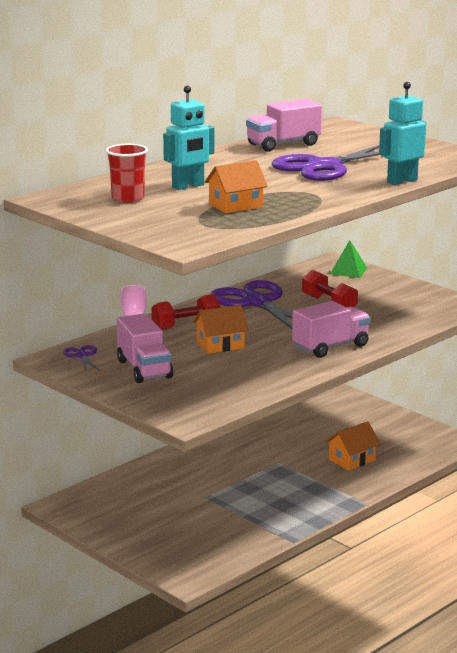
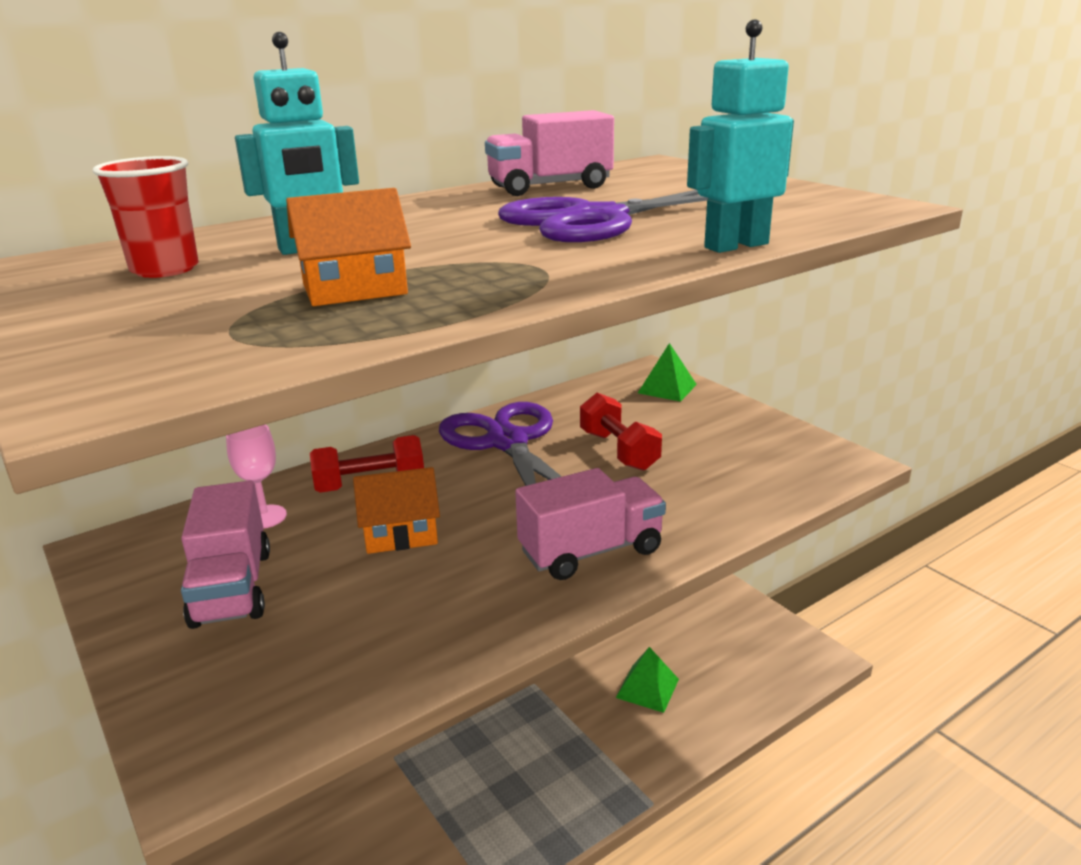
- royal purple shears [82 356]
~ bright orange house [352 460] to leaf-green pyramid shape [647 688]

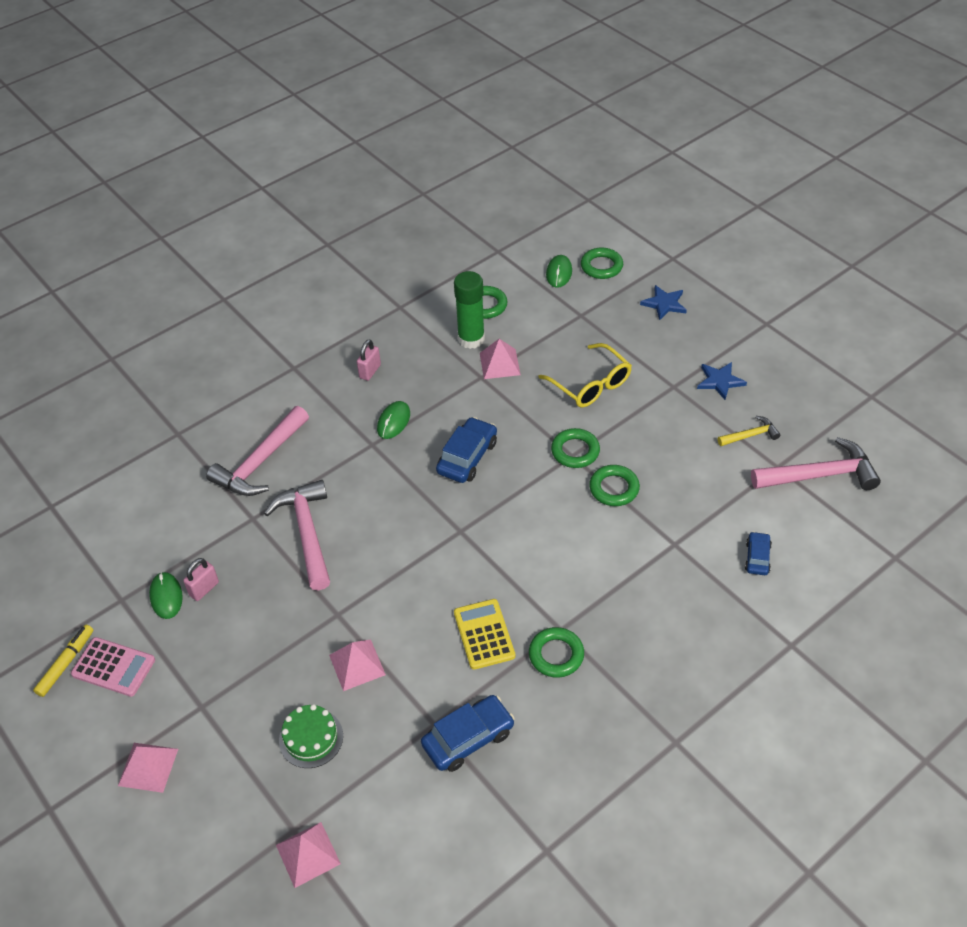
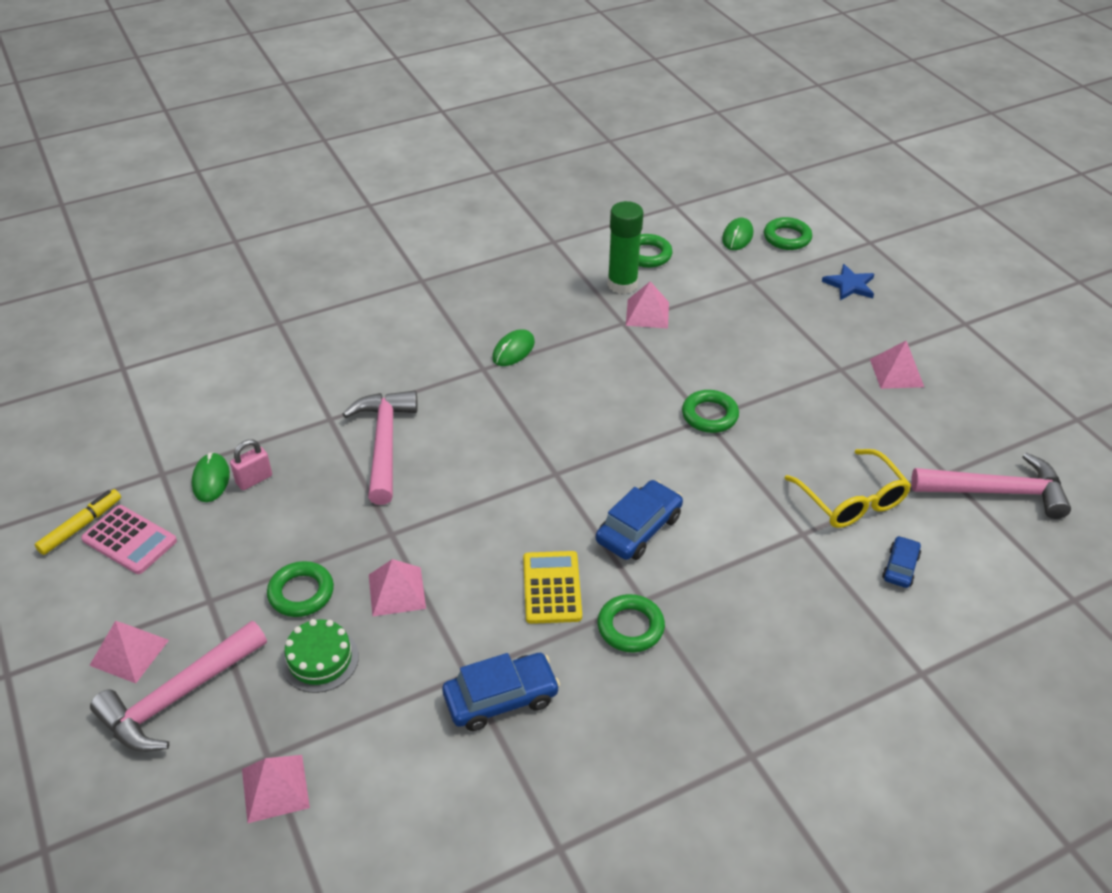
~ rose-pink claw hammer [260 462] to [178 696]
- rose-pink lock [370 371]
~ cobalt toy car [467 457] to [638 529]
~ bright yellow glasses [591 385] to [852 500]
~ leaf-green hoop [614 488] to [301 593]
~ cobalt star shape [720 381] to rose-pink pyramid shape [896 373]
- bright yellow claw hammer [750 435]

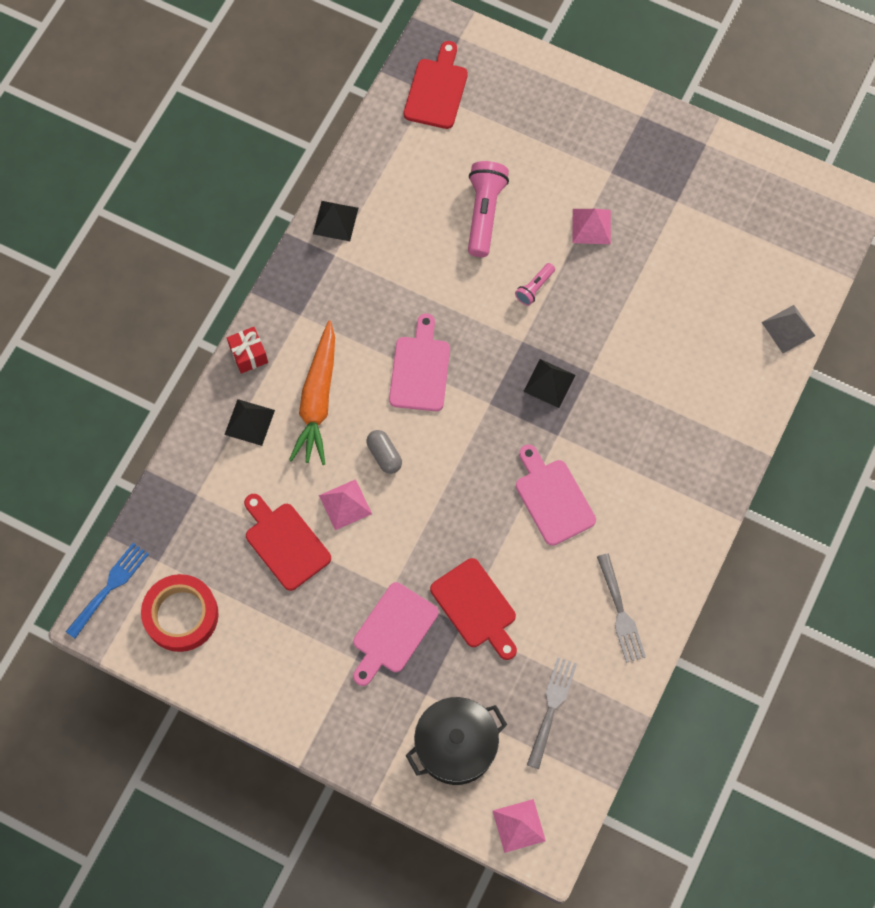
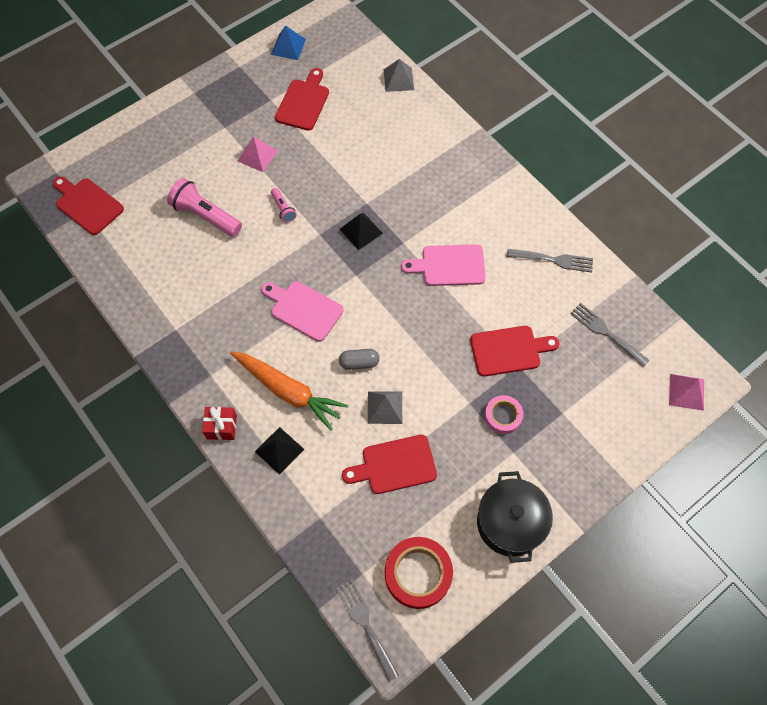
~ cobalt fork [109 587] to grey fork [366 625]
- ebony pyramid shape [335 220]
~ rose-pink pyramid shape [345 504] to grey pyramid shape [384 407]
~ rose-pink cutting board [392 631] to rose-pink sticky tape [503 416]
~ ebony pot [456 746] to [510 523]
+ cobalt pyramid shape [288 47]
+ scarlet cutting board [303 102]

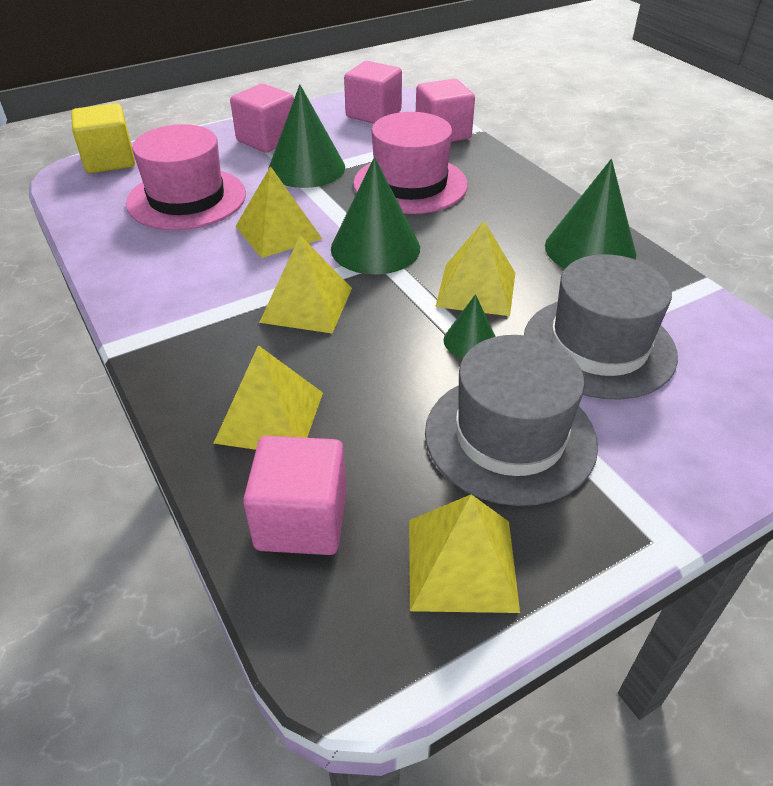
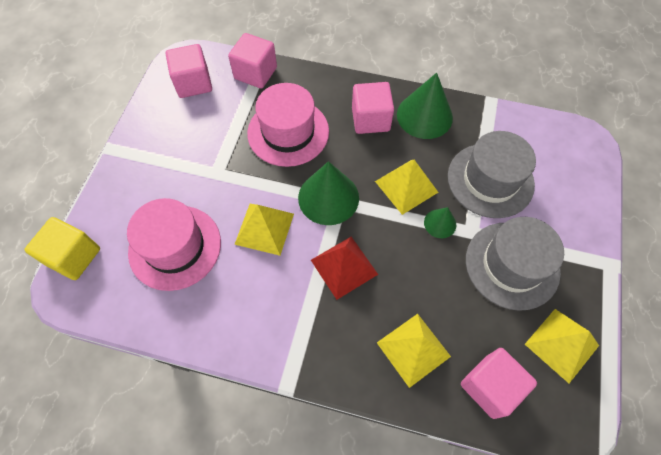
~ rose-pink solid cube [267 140] to [370 119]
~ bright yellow pyramid shape [307 305] to scarlet pyramid shape [344 267]
- leaf-green cone shape [306 168]

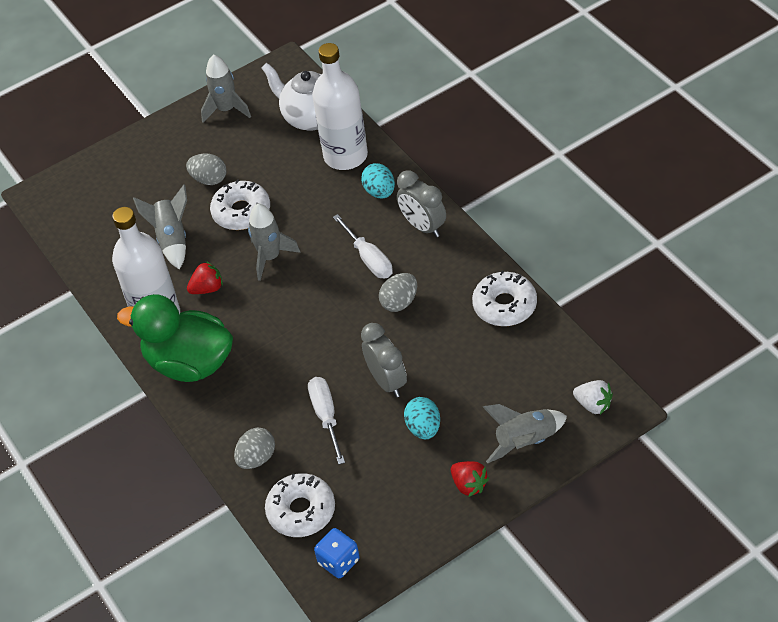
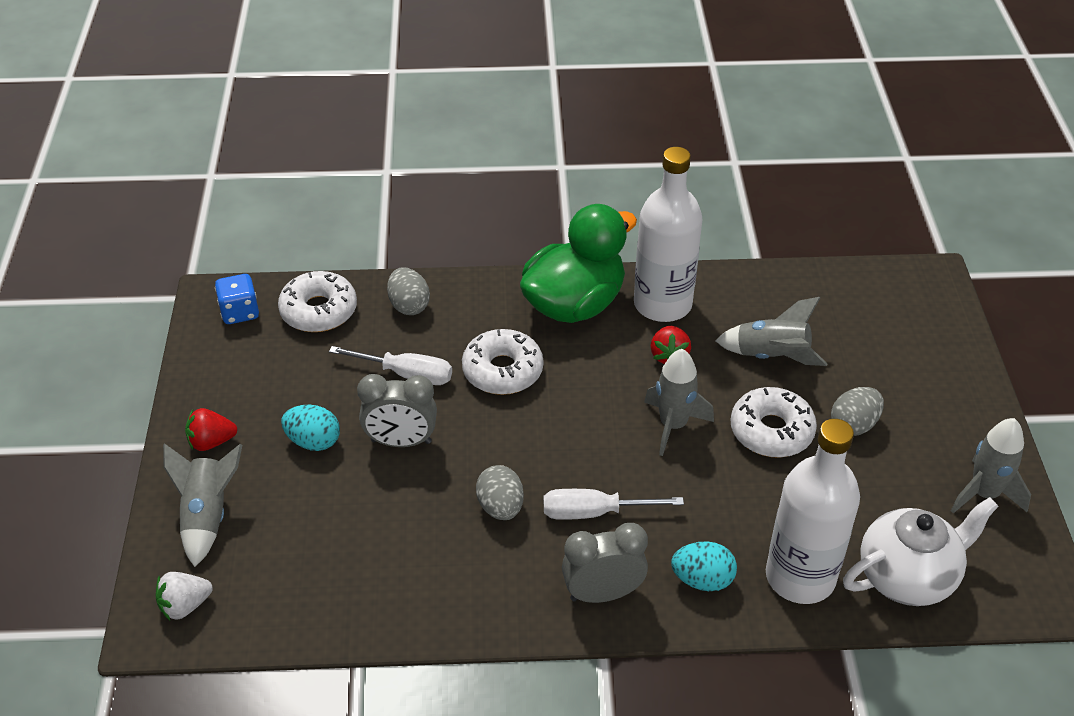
~ white donut [505 305] to [502 371]

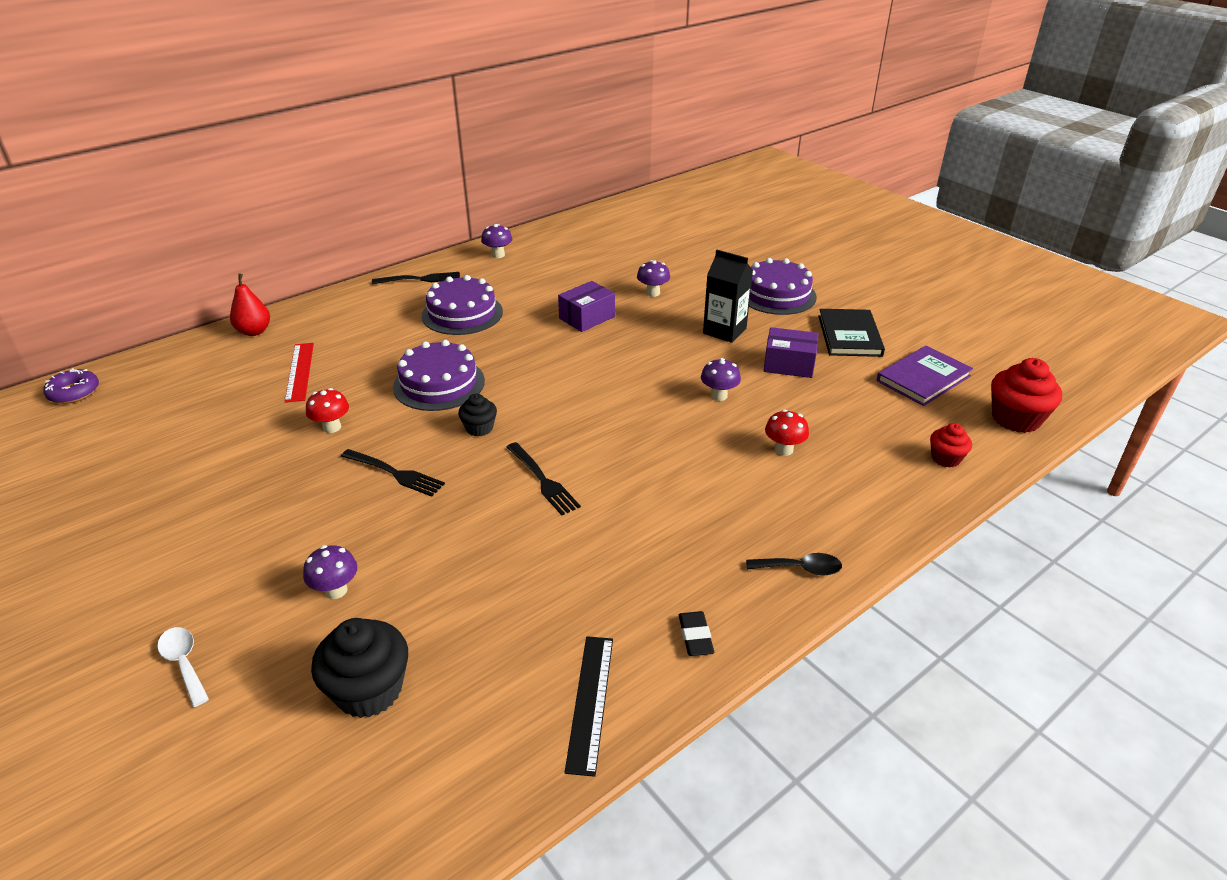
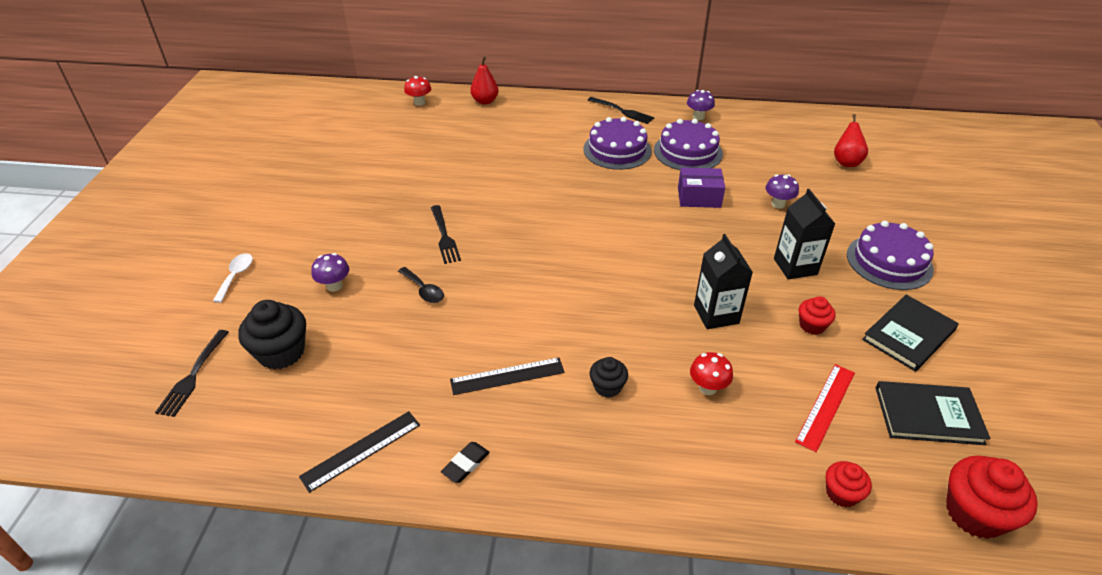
- royal purple donut [74 392]
~ scarlet measuring stick [300 371] to [826 406]
~ scarlet toadstool [332 427] to [419 102]
~ royal purple gateau [439 384] to [688 152]
~ ebony cupcake [479 428] to [607 387]
~ ebony fork [542 480] to [193 375]
~ royal purple toadstool [719 396] to ebony milk carton [716 314]
~ ebony spoon [800 568] to [424 290]
~ royal purple parcel [789 364] to scarlet cupcake [812 325]
~ royal purple hardback [923 378] to ebony hardback [928 415]
+ ebony measuring stick [507 376]
+ scarlet pear [846 162]

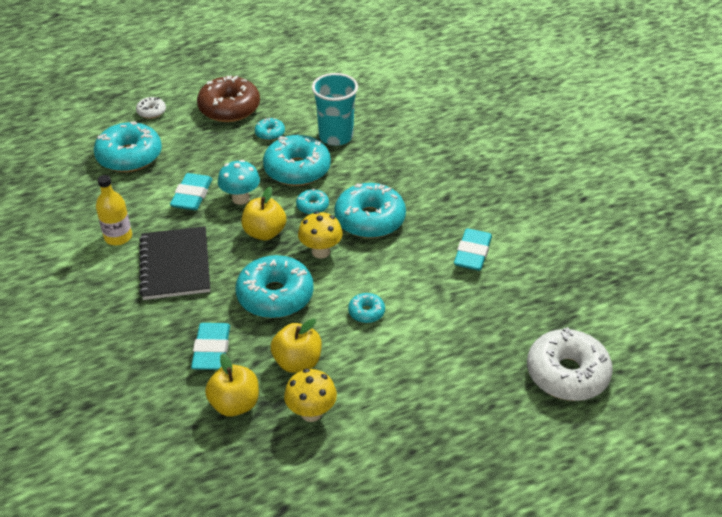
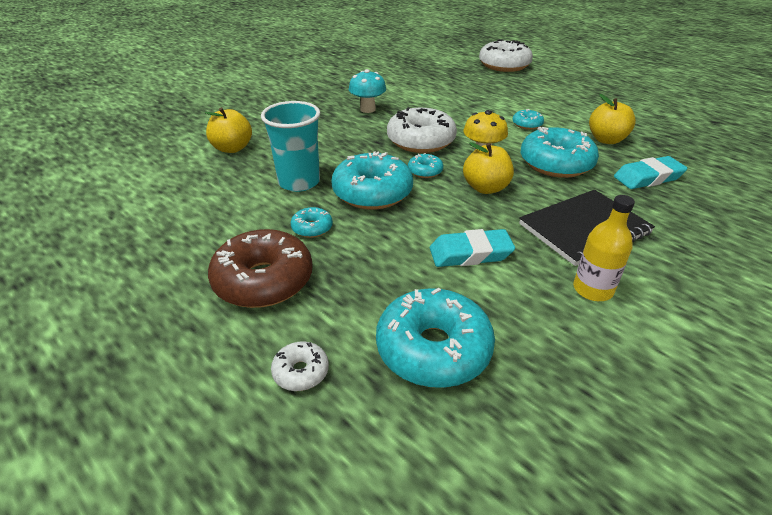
~ bright yellow apple fruit [235 404] to [232 148]
~ teal toadstool [241 198] to [367 109]
- bright yellow toadstool [311 413]
~ teal donut [370 220] to white donut [421 141]
- teal gum eraser [472 253]

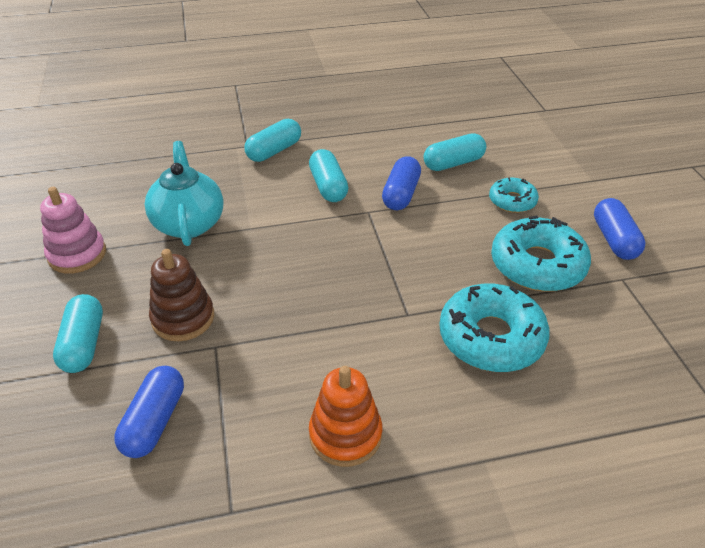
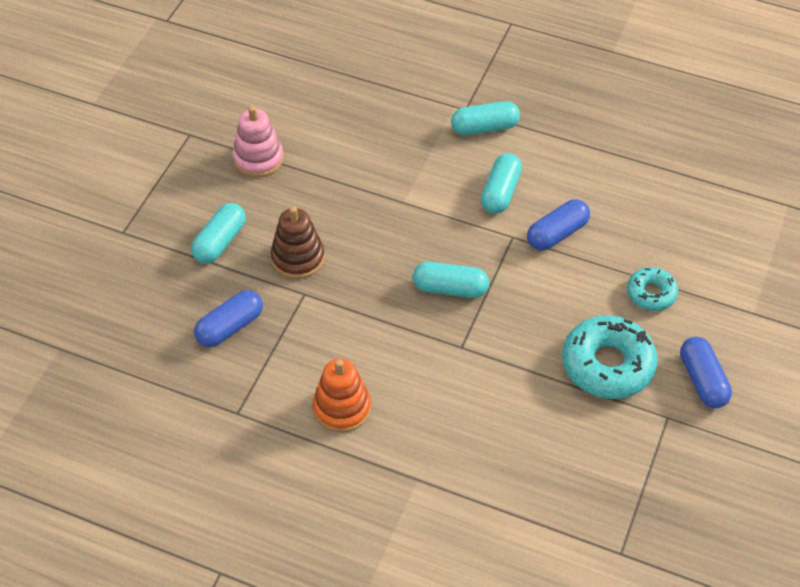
- teal china teapot [188 223]
~ teal pill [453 163] to [450 288]
- teal donut [491 337]
~ cobalt pill [614 240] = [702 380] 45 degrees counterclockwise

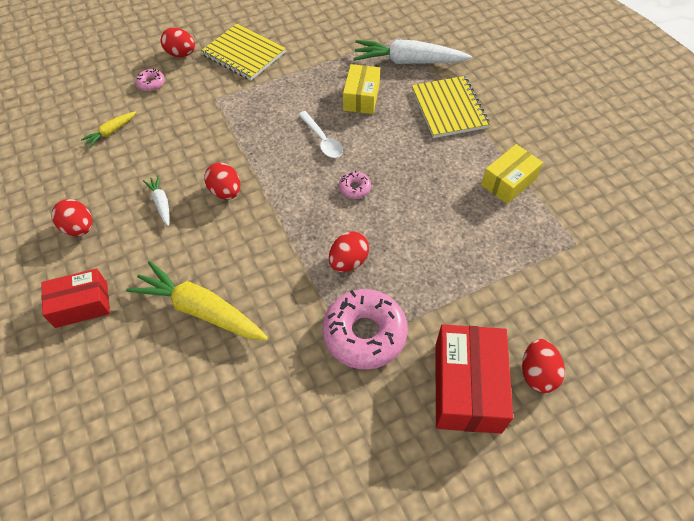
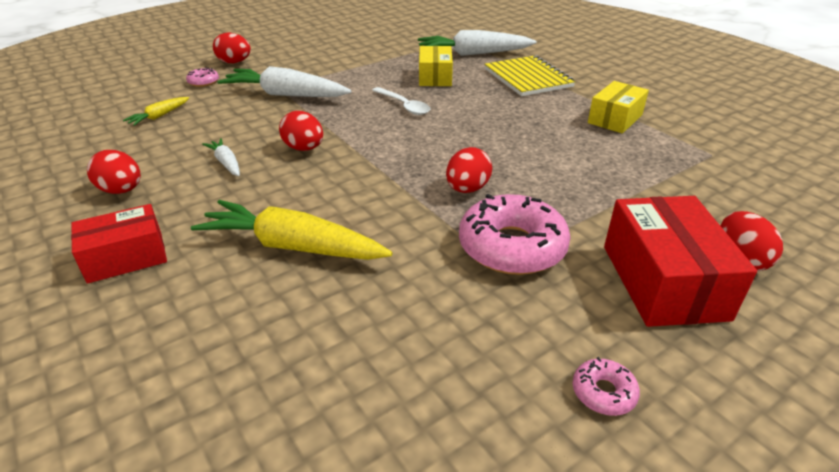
- bright yellow notepad [244 54]
~ rose-pink donut [354 188] to [603 392]
+ white toy carrot [286 95]

